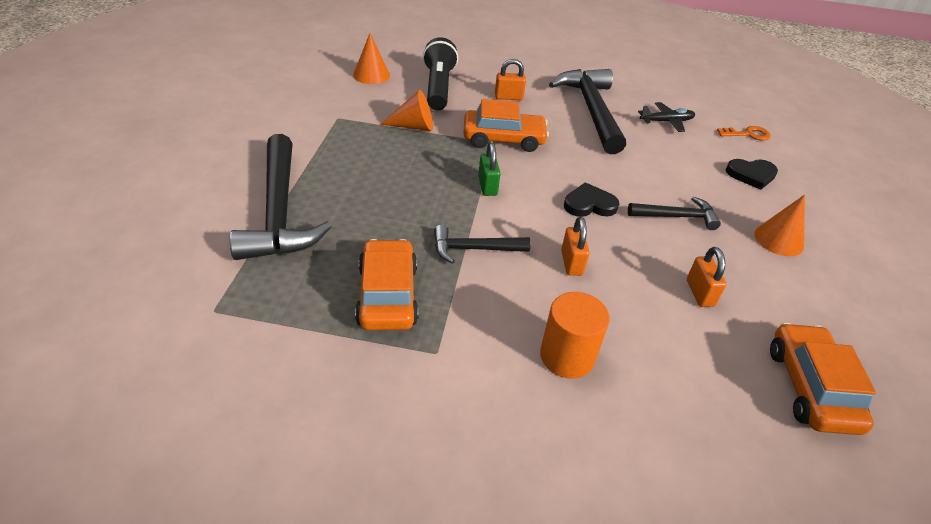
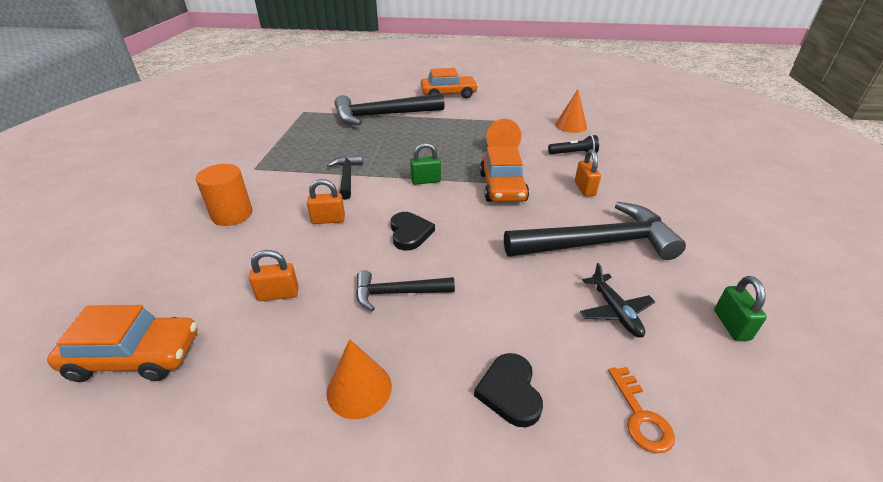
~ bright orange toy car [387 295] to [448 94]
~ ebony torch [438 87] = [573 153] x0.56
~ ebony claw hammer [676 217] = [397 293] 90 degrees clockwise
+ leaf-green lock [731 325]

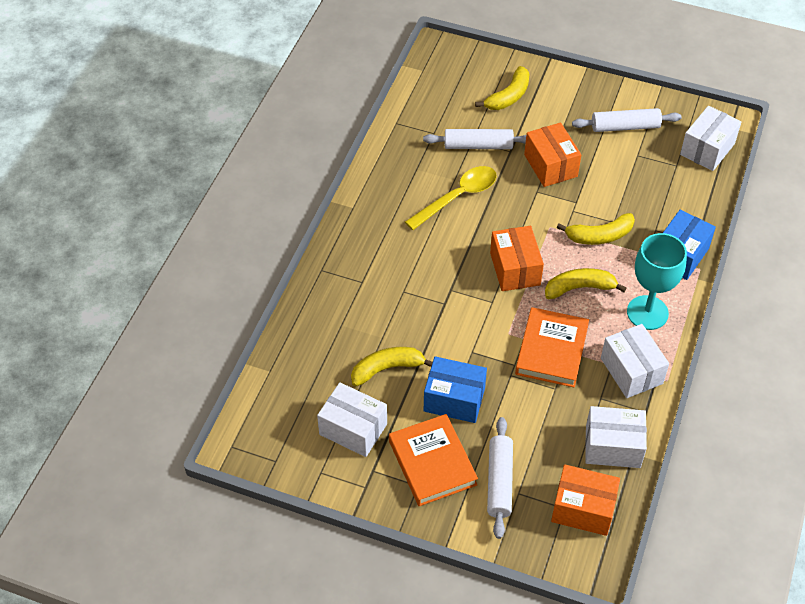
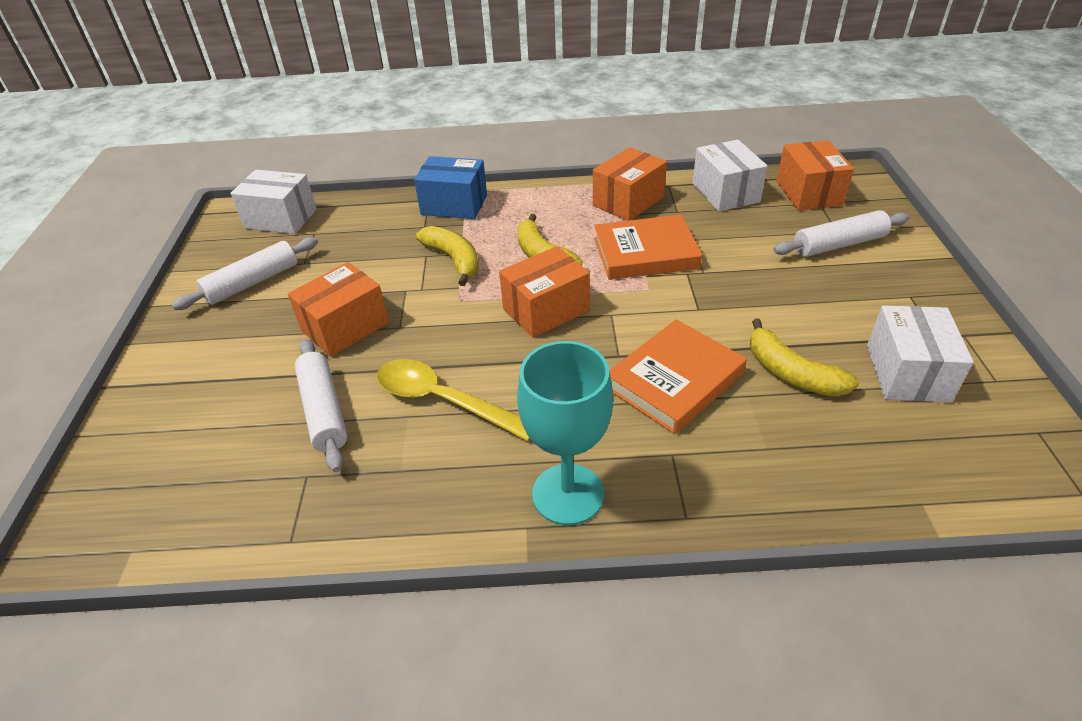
~ bright orange hardback [432 463] to [674 380]
- cobalt parcel [454 399]
- bright yellow banana [508 96]
~ white rolling pin [625 127] = [252 282] 75 degrees clockwise
~ white parcel [631 371] to bright orange parcel [628 201]
~ teal goblet [647 313] to [568 494]

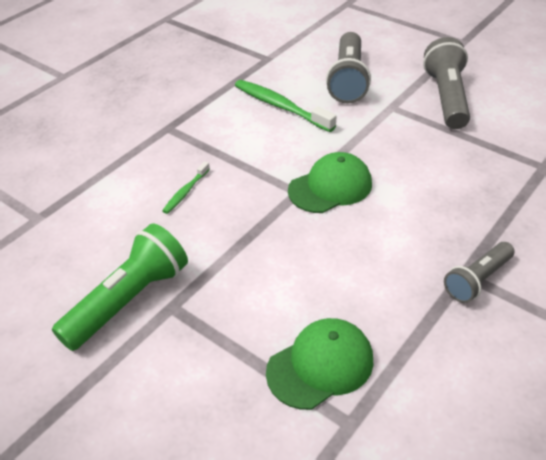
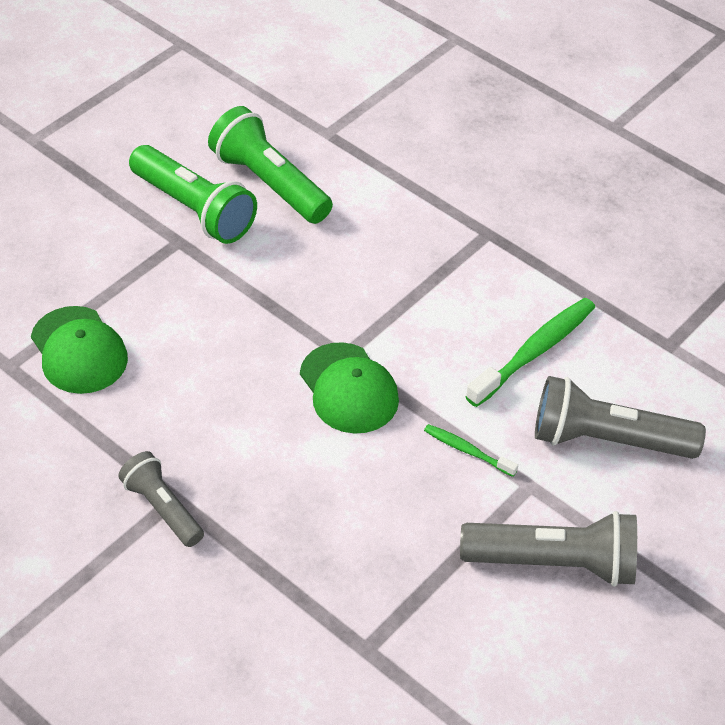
~ leaf-green dental brush [185 192] to [467 450]
+ leaf-green torch [269 183]

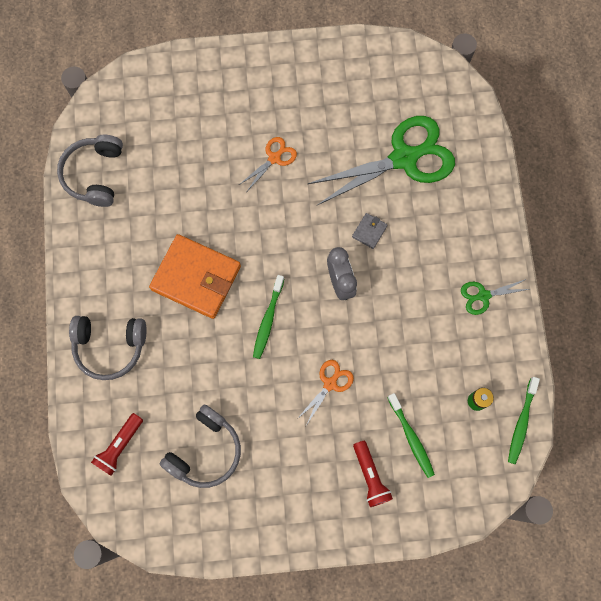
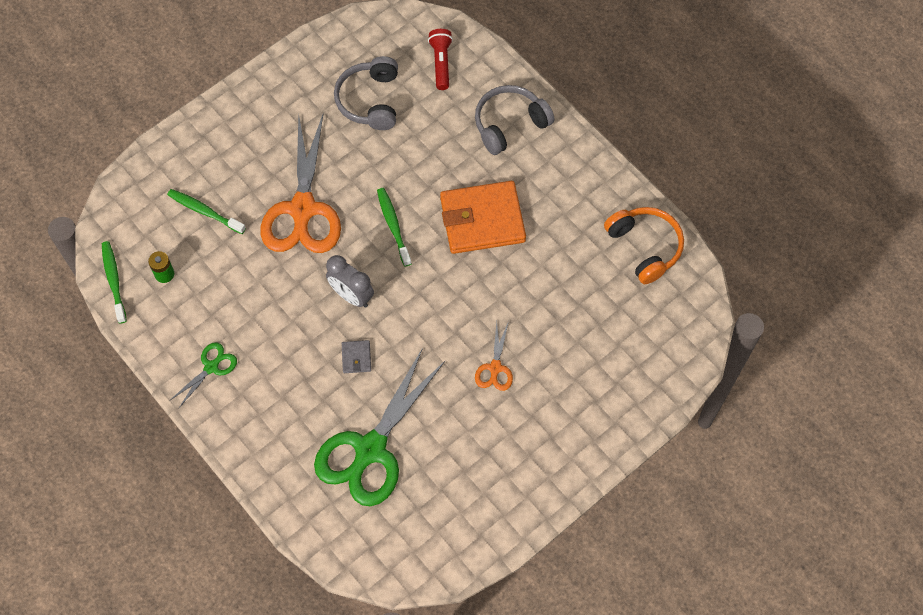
~ grey headset [94 174] to bright orange headset [645 247]
~ bright orange shears [330 383] = [302 210] x2.21
- scarlet torch [370 476]

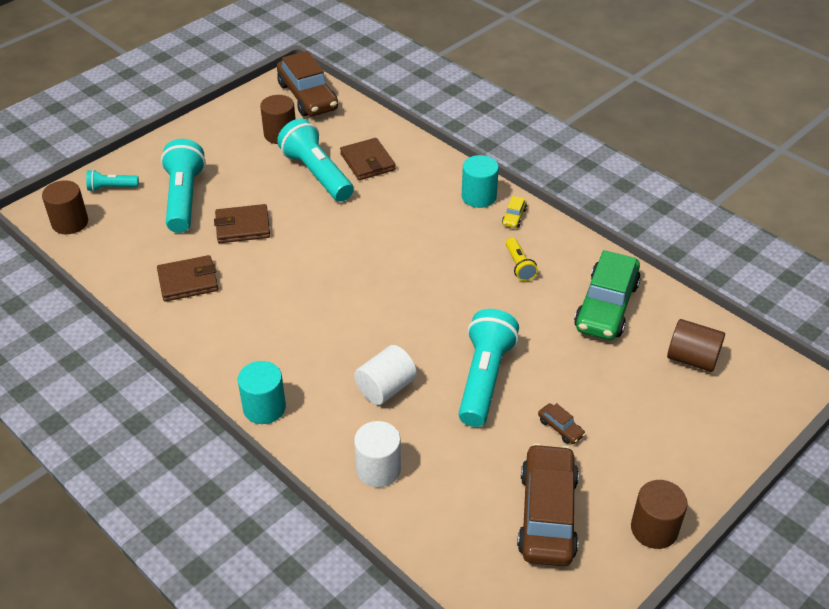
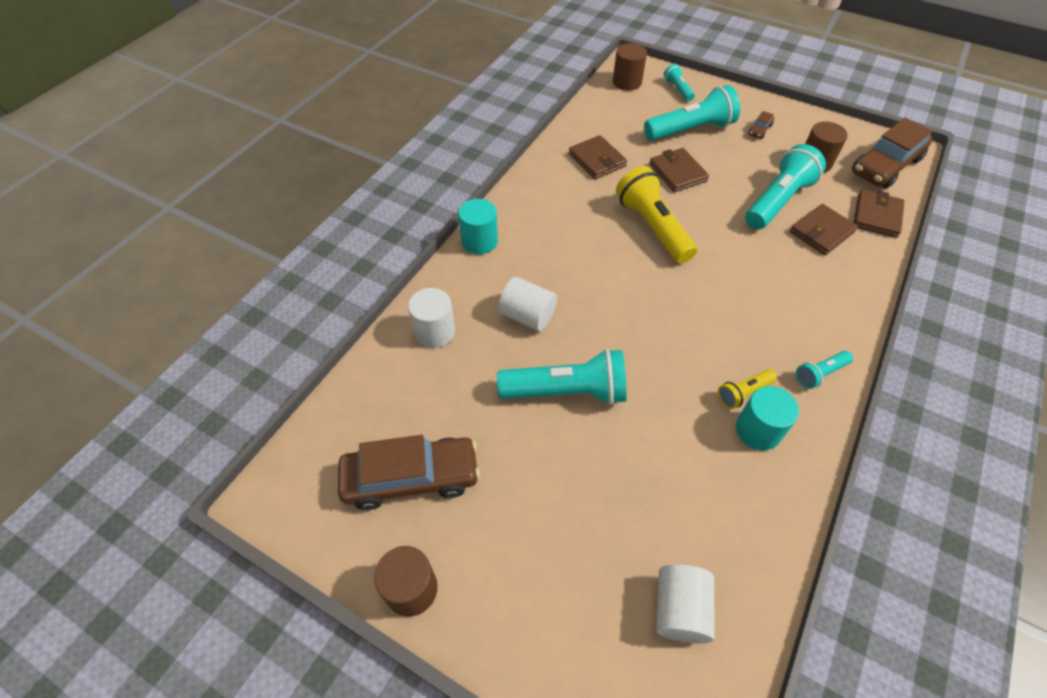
~ teal solid cylinder [479 197] to [758 430]
~ bright yellow toy car [514 217] to teal torch [820 374]
~ brown toy car [560 428] to [759 130]
- leaf-green toy car [606 306]
~ brown solid cylinder [692 359] to white solid cylinder [679 609]
+ bright yellow torch [652 227]
+ brown billfold [876 216]

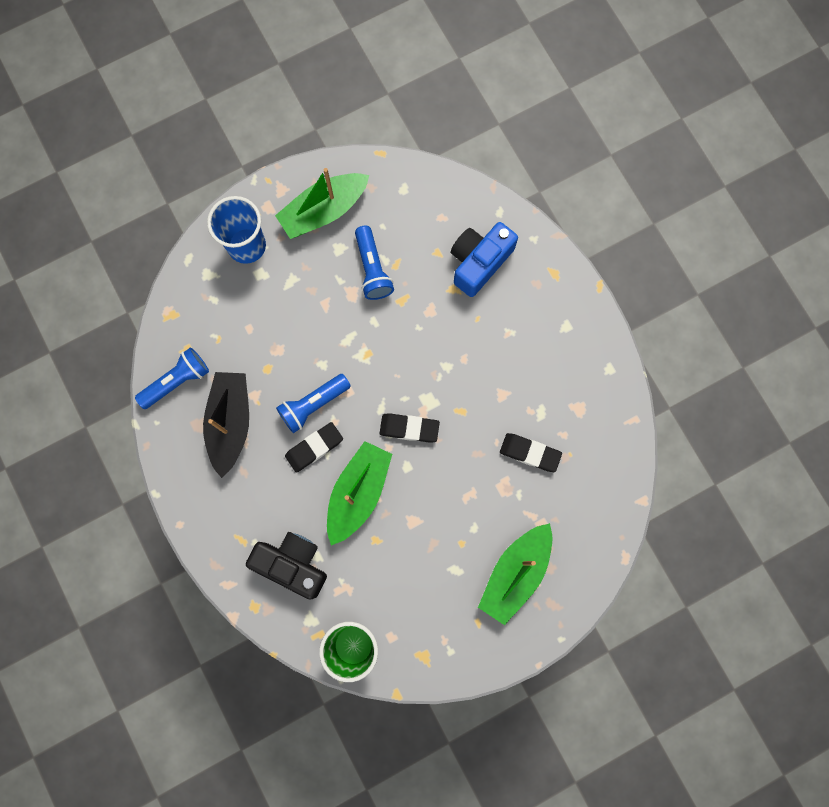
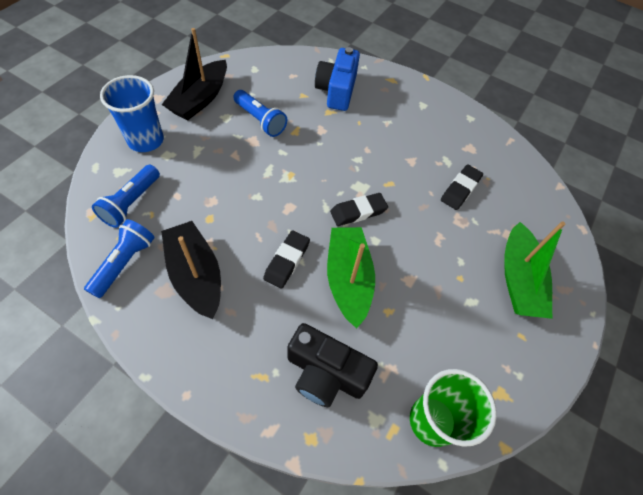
~ ebony camera [292 564] = [325 373] 150 degrees counterclockwise
~ leaf-green toy boat [324 211] to ebony toy boat [200 99]
~ cobalt torch [313 405] to [131 203]
~ ebony gum eraser [530 453] = [460 189] 45 degrees counterclockwise

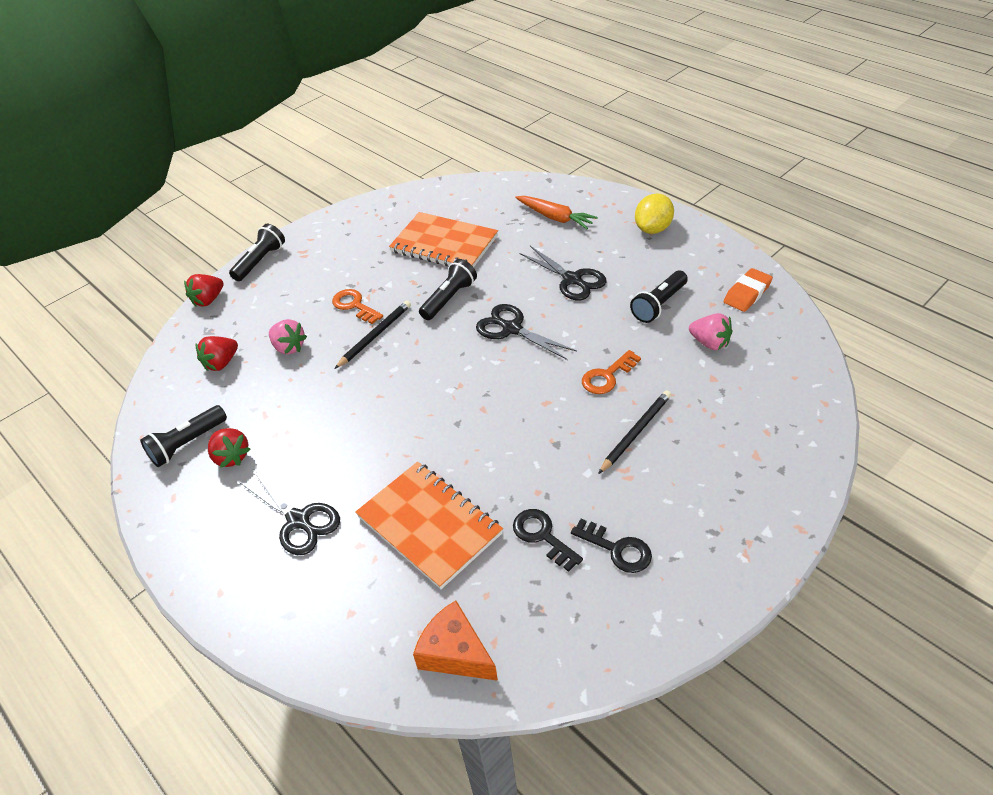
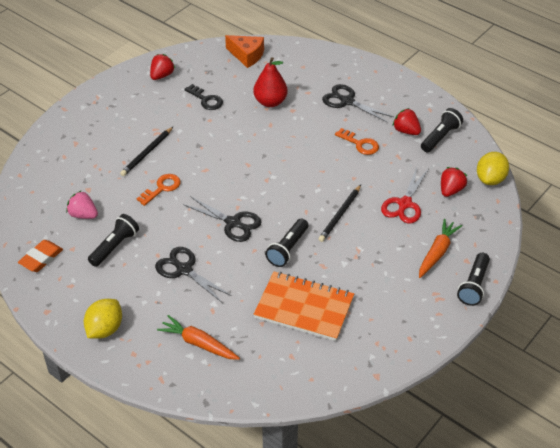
~ scarlet strawberry [208 300] to [162 75]
~ rose-pink strawberry [289 347] to scarlet shears [404 204]
~ bright orange latchkey [354 305] to [360 144]
~ bright orange notepad [429 525] to scarlet pear [270 102]
- ebony latchkey [617 549]
+ bright orange toy carrot [437 252]
+ bright yellow citrus fruit [490 179]

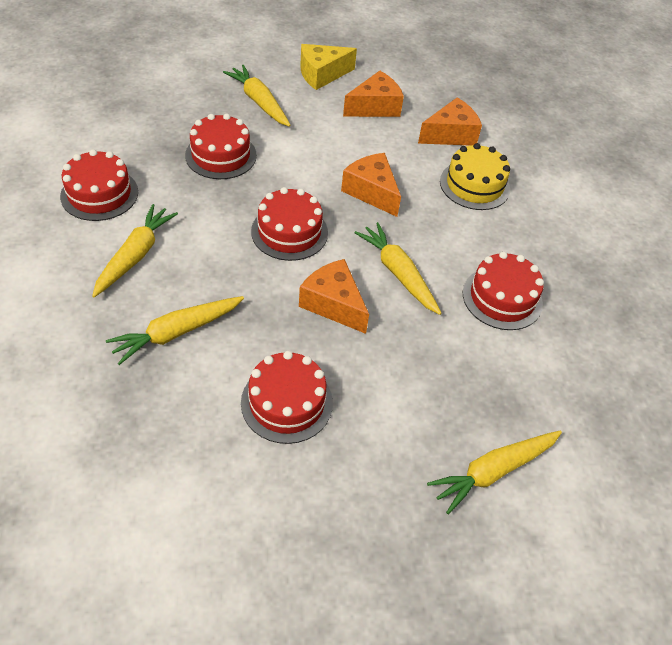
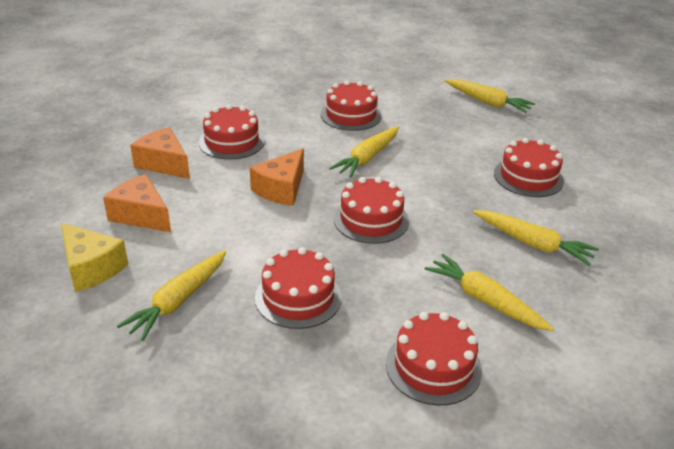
~ bright yellow toy carrot [135 255] = [485 300] 45 degrees clockwise
- bright orange piece of cheese [333 304]
~ bright yellow gateau [474 185] to scarlet gateau [231 142]

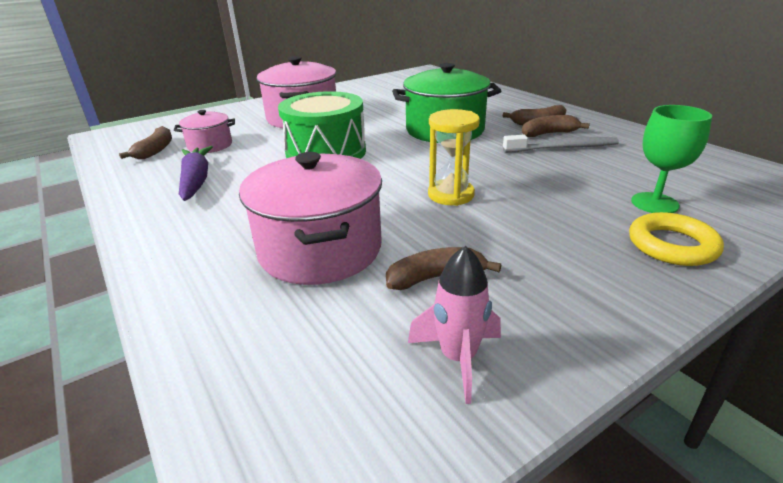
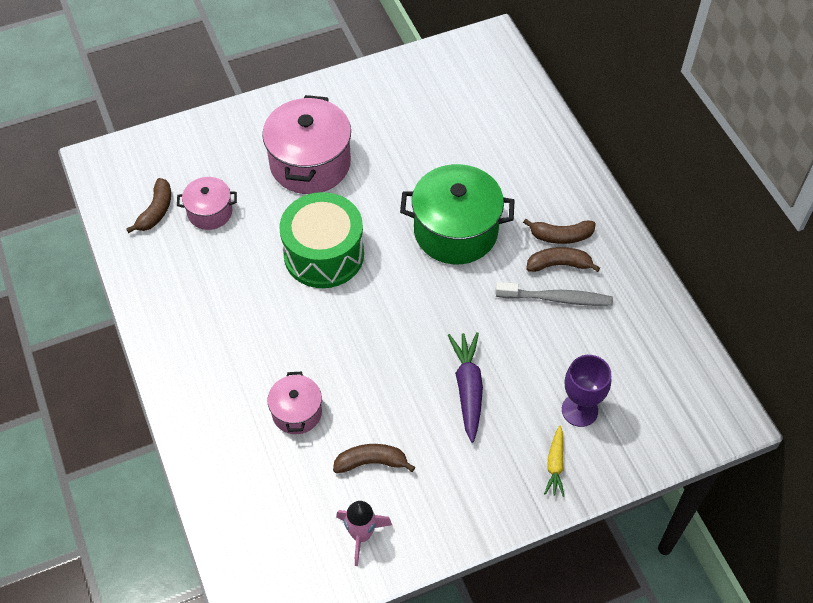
~ royal purple toy carrot [196 181] to [468 388]
~ rose-pink pot [320 249] = [297 412] x0.54
- bright yellow hourglass [451 195]
~ bright yellow hoop [672 245] to bright yellow toy carrot [555 465]
~ leaf-green goblet [654 203] to royal purple goblet [579 410]

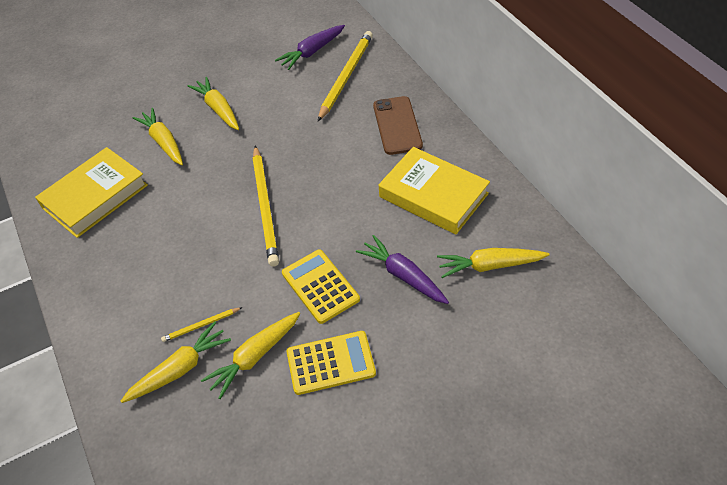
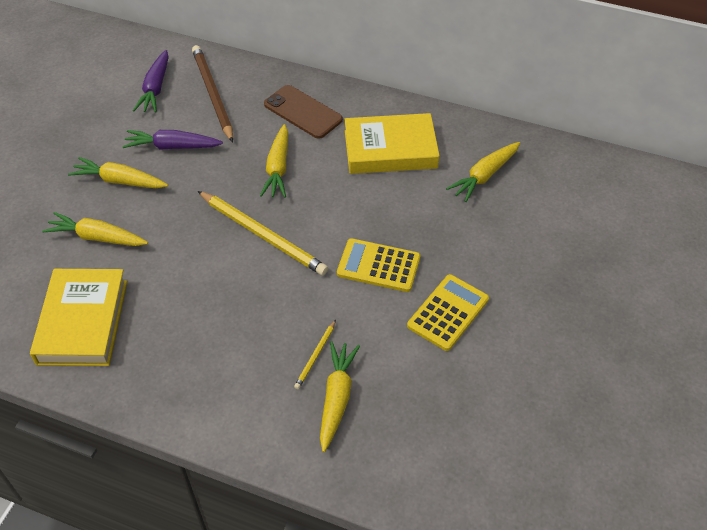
~ bright yellow toy carrot [255 357] to [278 168]
~ bright yellow pencil [346 76] to brown pencil [212 94]
~ royal purple toy carrot [403 275] to [172 147]

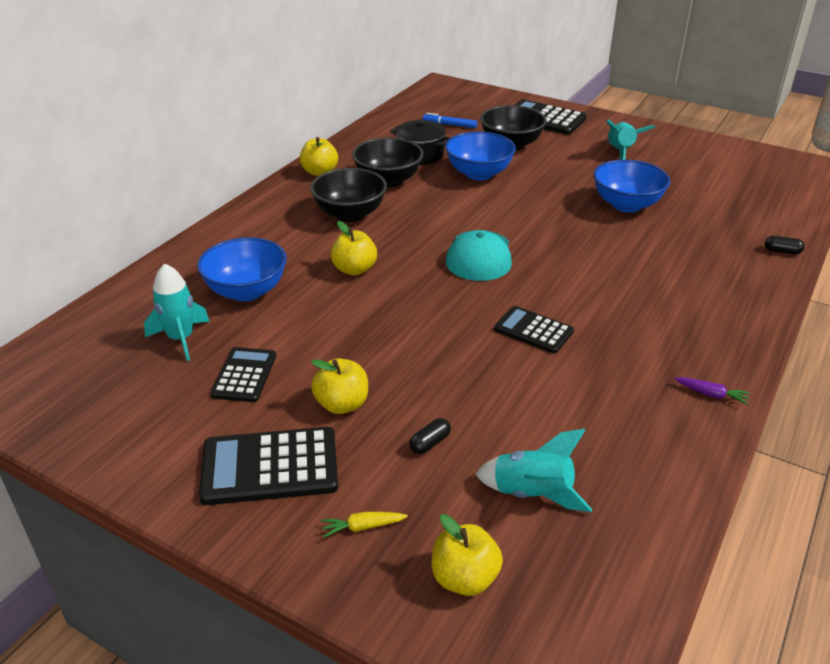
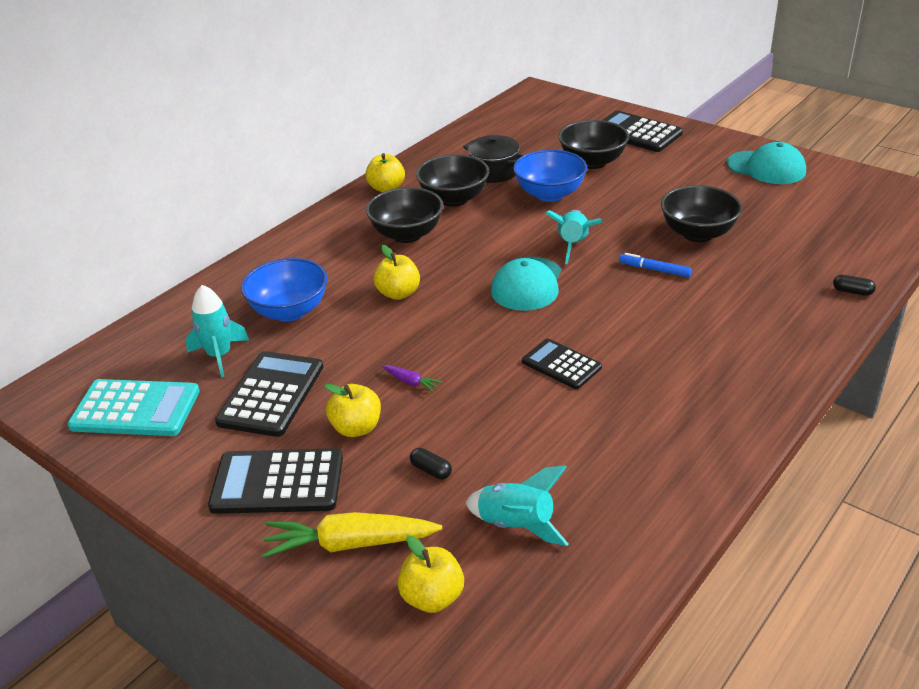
~ ebony adding machine [244 375] = [271 394] x1.57
~ bright yellow toy carrot [362 527] = [350 544] x2.19
~ ebony pill [430 443] = [431 470] 75 degrees clockwise
~ cobalt marker pen [449 125] to [654 270]
~ cobalt serving bowl [626 205] to ebony serving bowl [697 234]
~ teal spaceship [620 152] to [573 245]
~ royal purple toy carrot [711 394] to [411 382]
+ teal adding machine [135 409]
+ teal cap [766 168]

